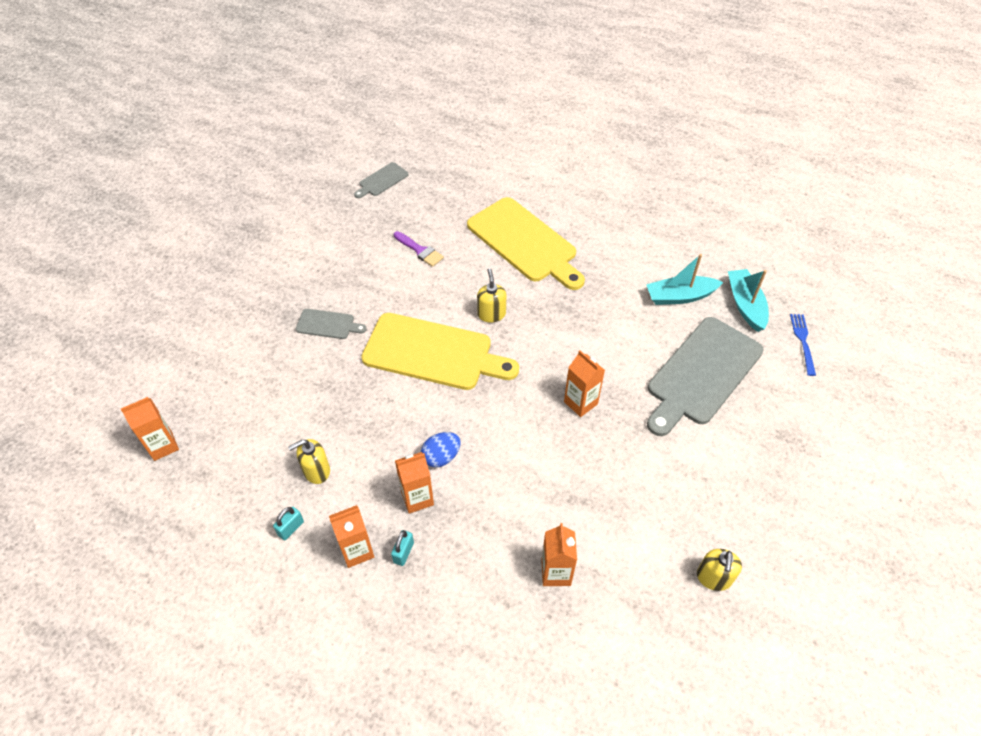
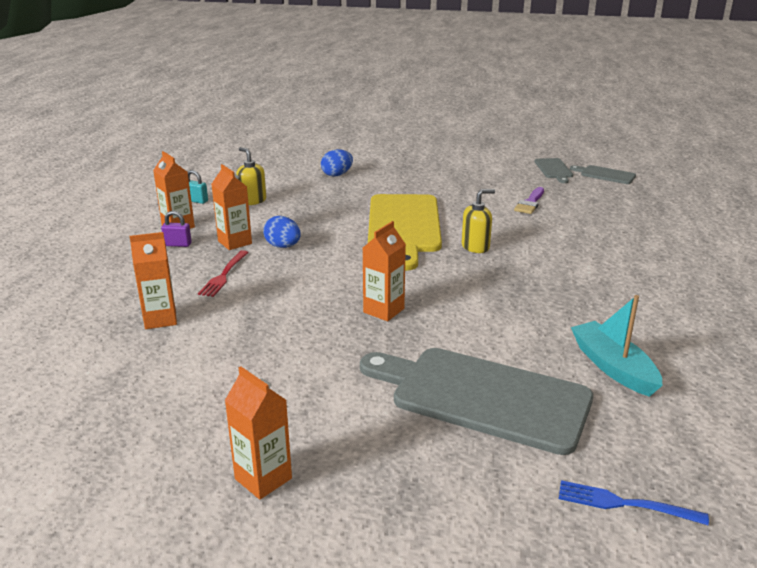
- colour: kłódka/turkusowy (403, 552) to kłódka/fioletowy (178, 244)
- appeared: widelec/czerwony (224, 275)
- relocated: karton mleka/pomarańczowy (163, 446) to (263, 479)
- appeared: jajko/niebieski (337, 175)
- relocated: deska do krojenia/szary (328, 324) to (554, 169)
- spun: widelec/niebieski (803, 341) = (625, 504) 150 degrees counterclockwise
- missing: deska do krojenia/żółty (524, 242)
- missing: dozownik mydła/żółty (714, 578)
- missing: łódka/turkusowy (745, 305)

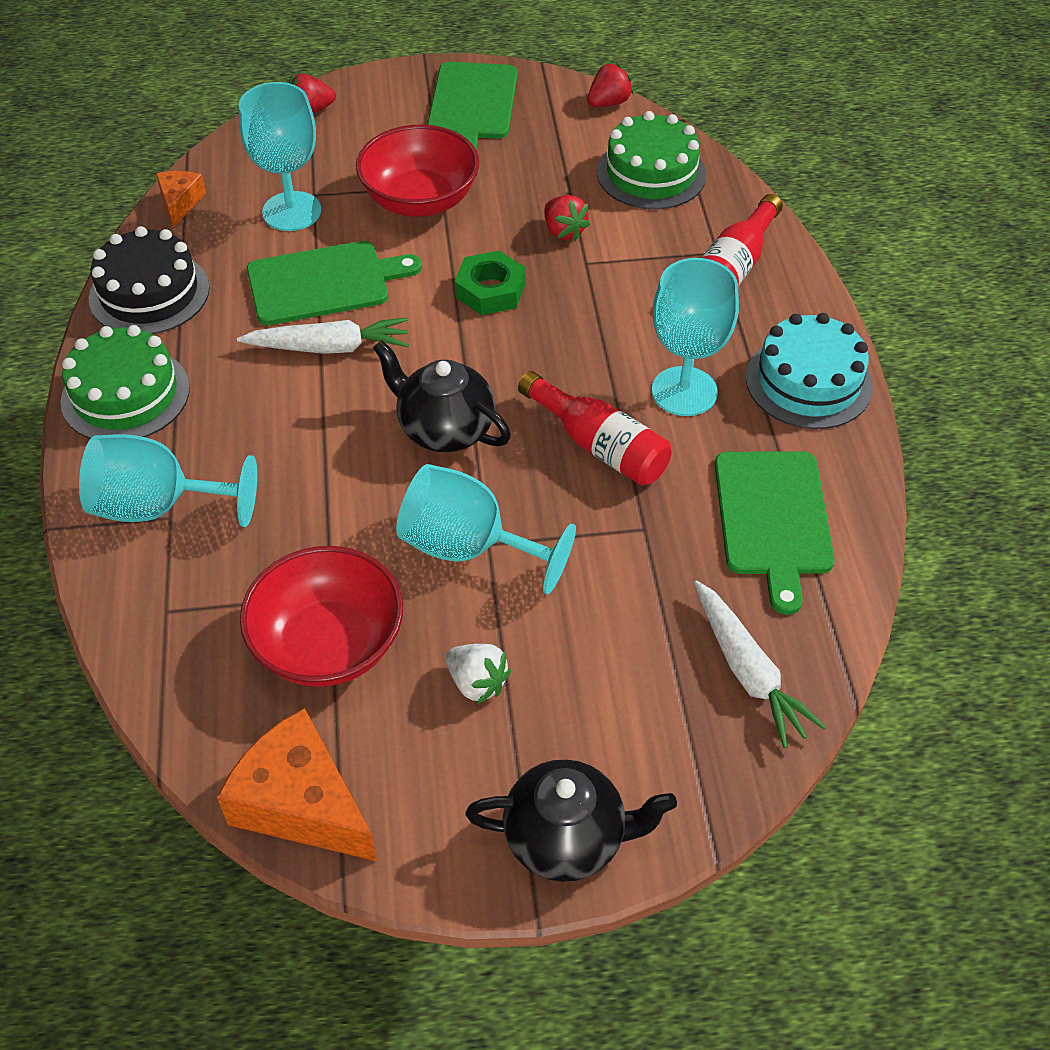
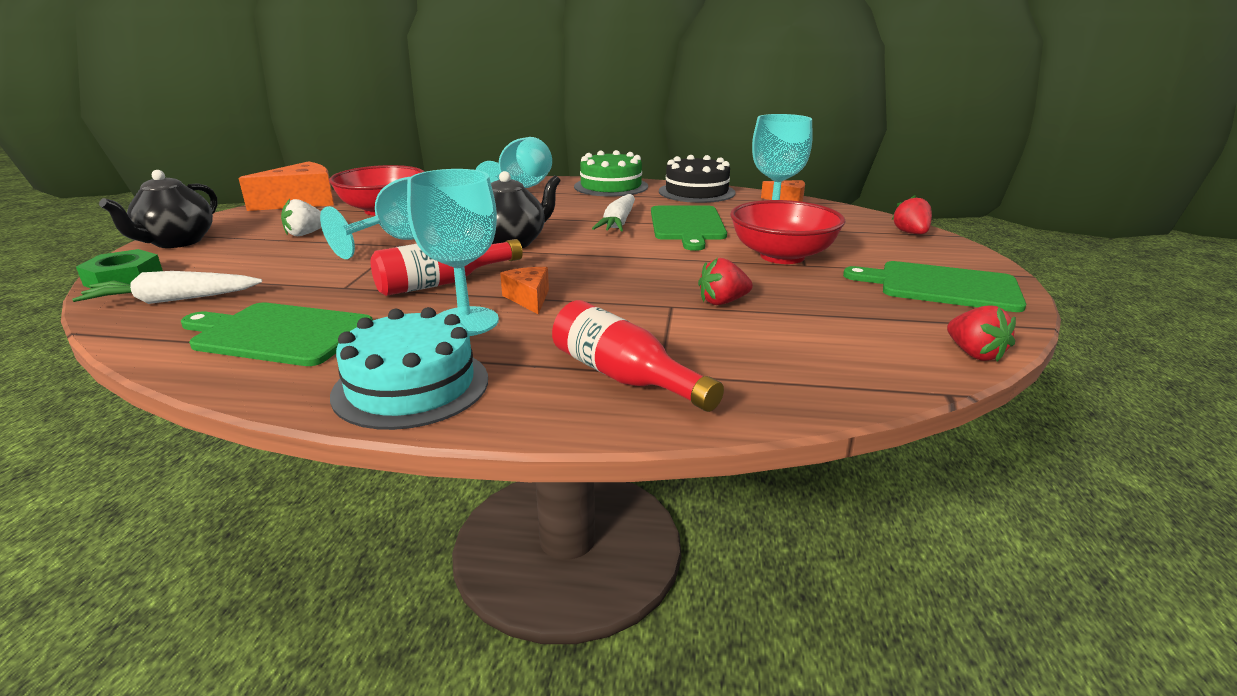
- relocated: nakrętka/zielony (490, 290) to (124, 279)
- appeared: ser/pomarańczowy (529, 298)
- missing: tort/zielony (651, 173)

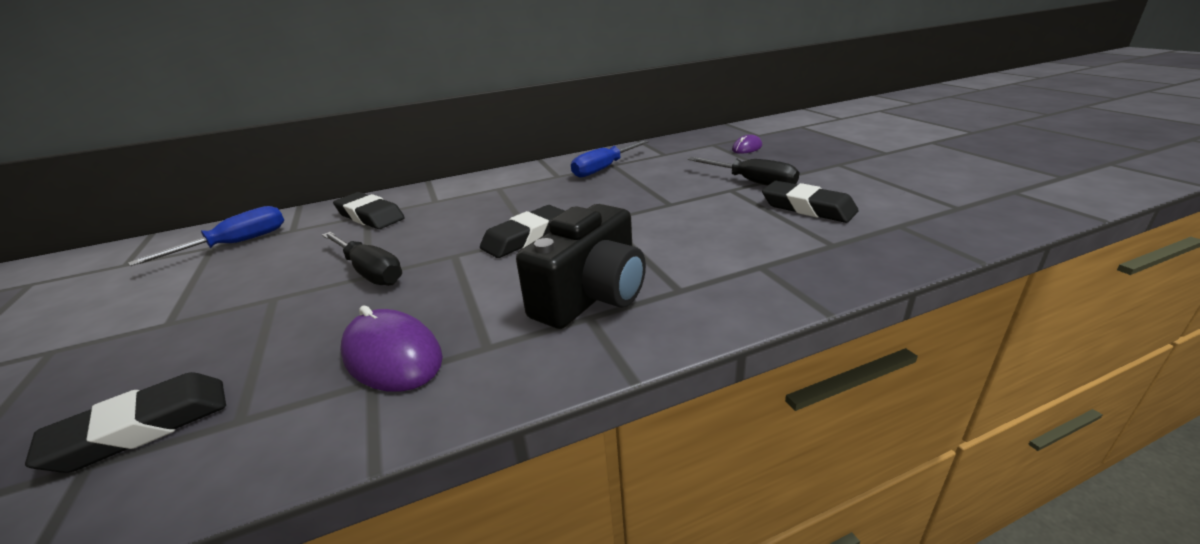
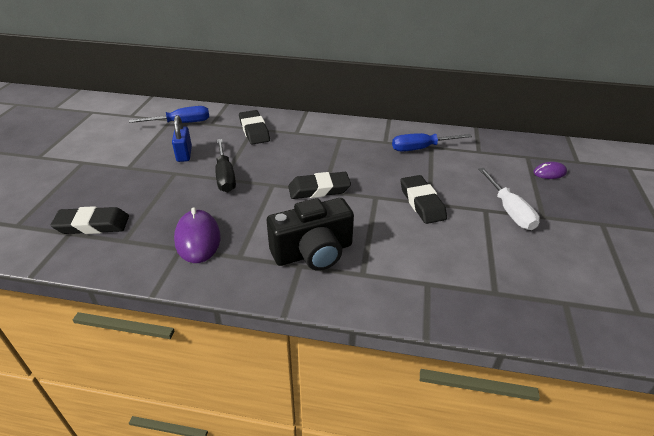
- appeared: kłódka/niebieski (184, 154)
- relocated: gumka do mazania/czarny (807, 208) to (422, 203)
- colour: śrubokręt/czarny (752, 182) to śrubokręt/biały (509, 210)

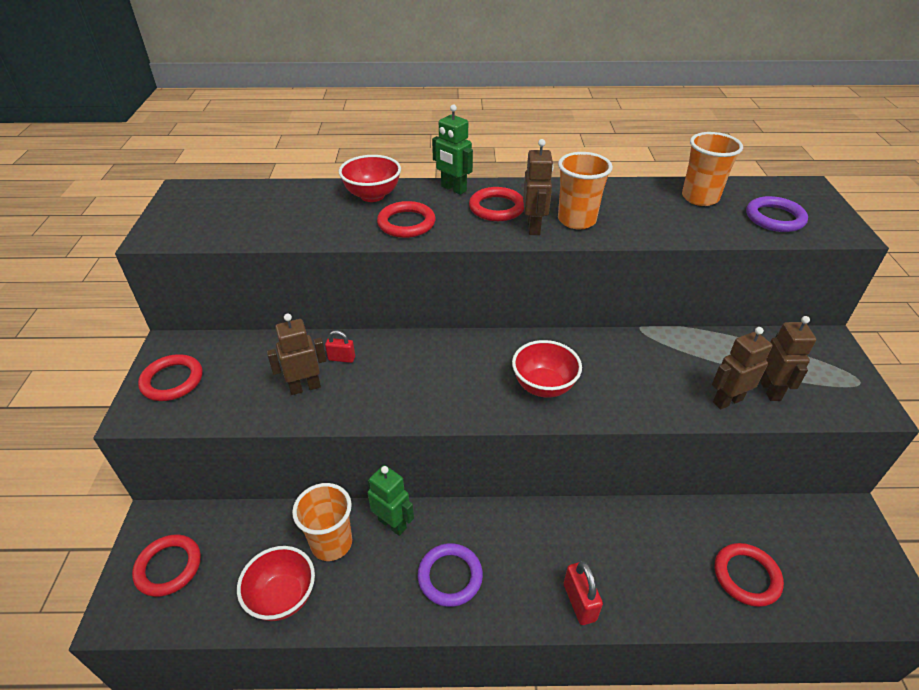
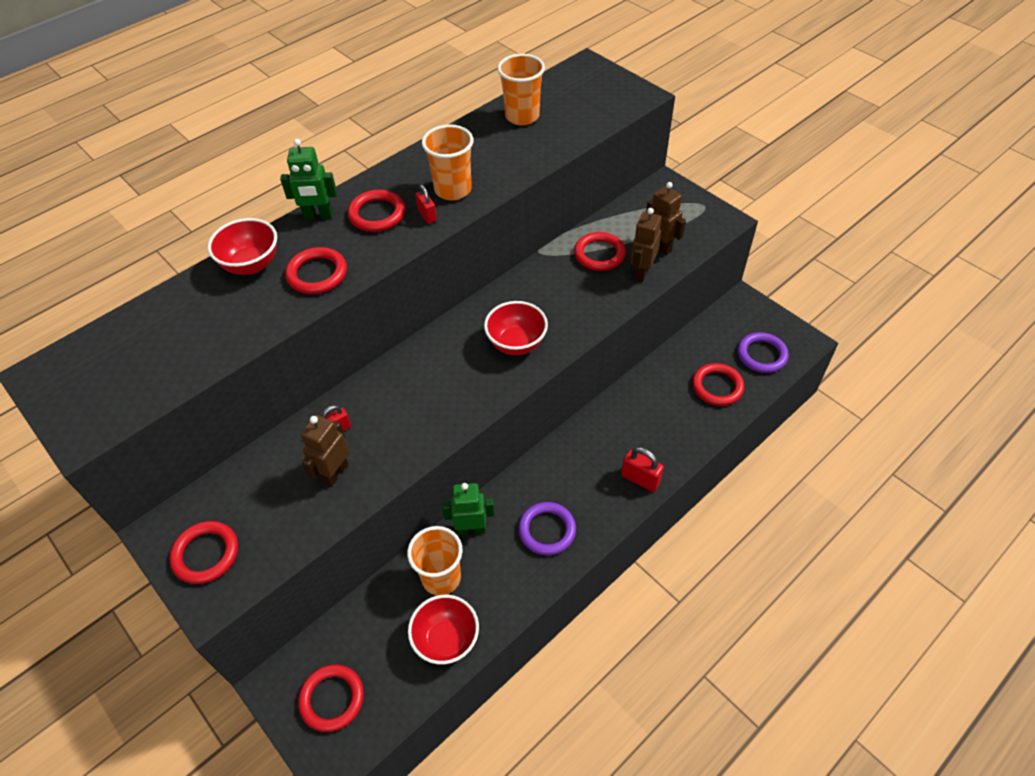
- exchanged: robot/brązowy (534, 227) to kłódka/czerwony (427, 216)
- appeared: pierścień/czerwony (599, 254)
- relocated: pierścień/fioletowy (774, 218) to (762, 355)

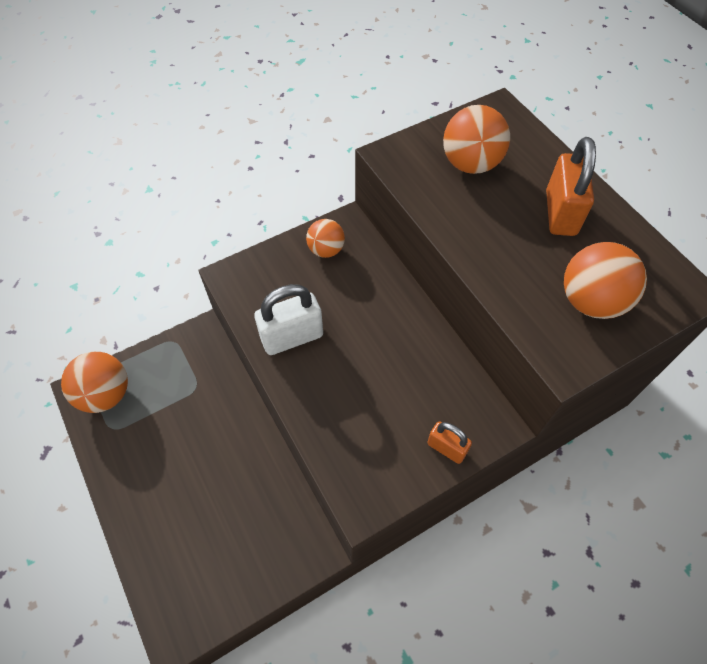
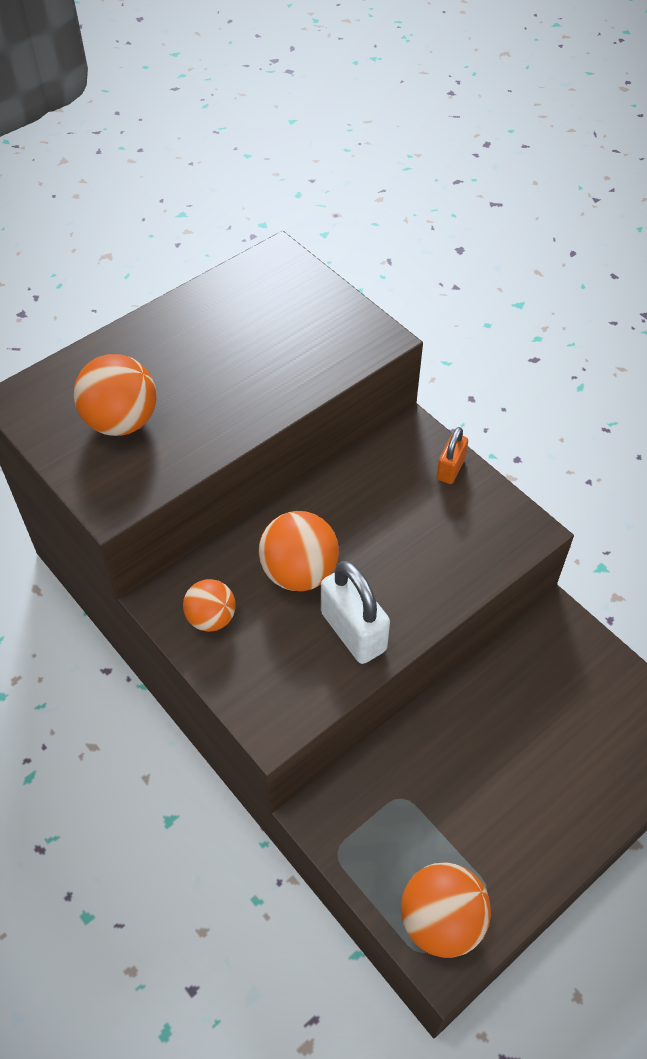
- relocated: piłka/pomarańczowy (591, 301) to (299, 572)
- missing: kłódka/pomarańczowy (560, 213)

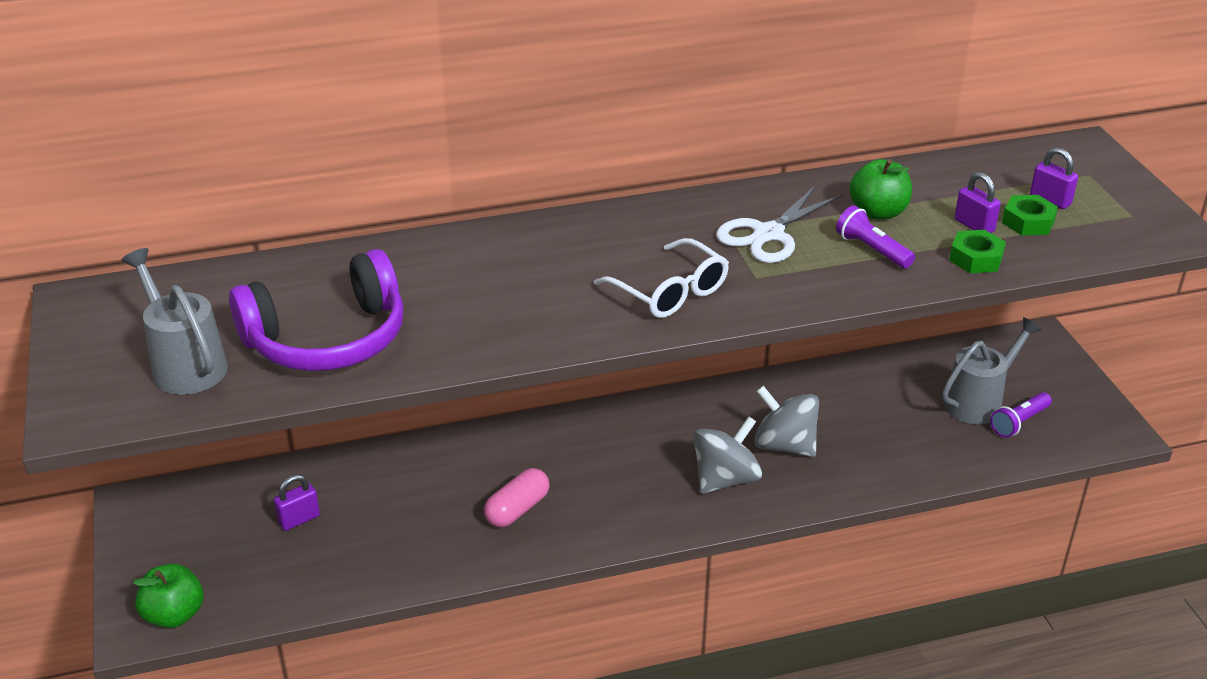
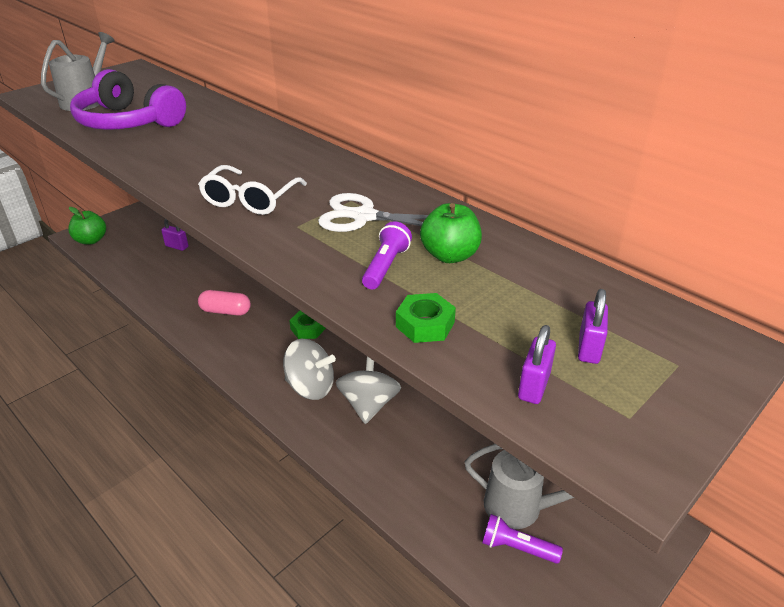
- relocated: nakrętka/zielony (1028, 222) to (308, 328)
- relocated: kłódka/fioletowy (974, 226) to (534, 386)

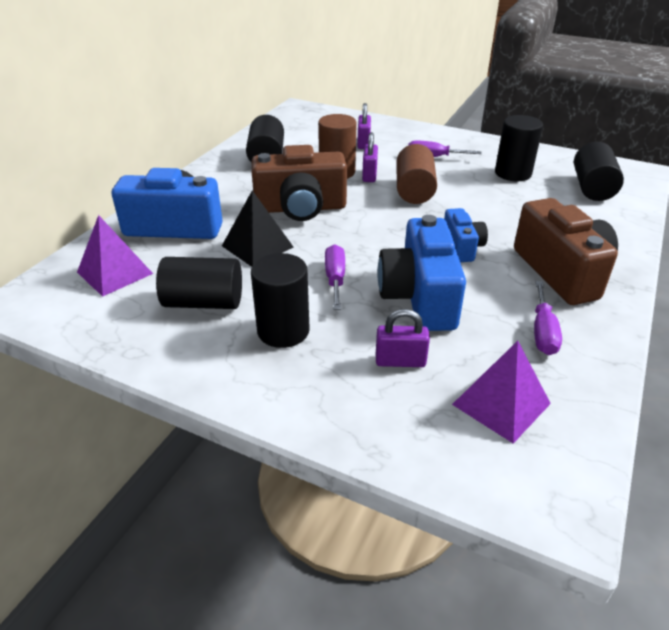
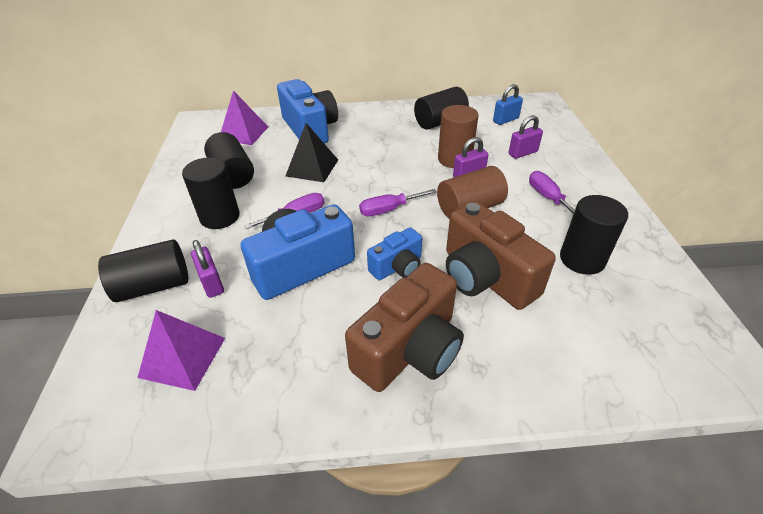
- relocated: walec/czarny (592, 188) to (154, 286)
- relocated: śrubokręt/fioletowy (543, 332) to (389, 209)
- relocated: aparat fotograficzny/brązowy (300, 208) to (485, 277)
- appeared: kłódka/niebieski (505, 120)

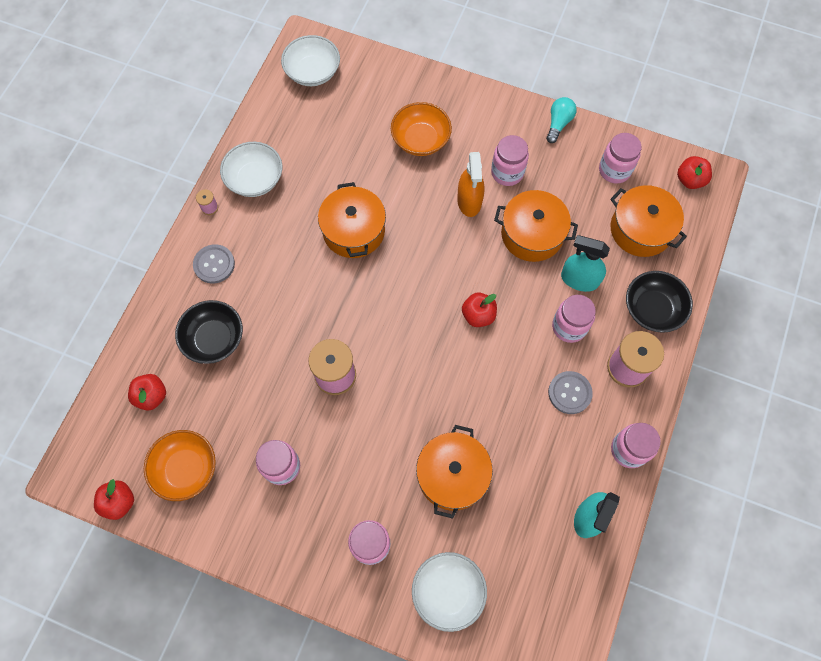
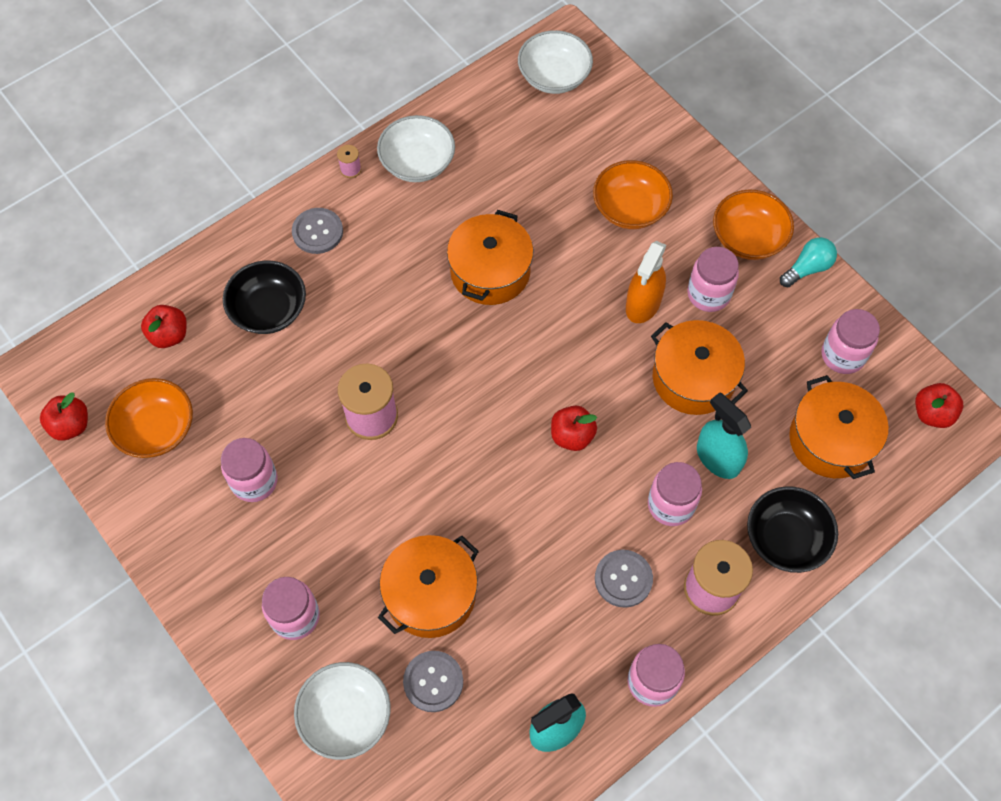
- appeared: guzik/szary (433, 681)
- appeared: miska/pomarańczowy (748, 238)

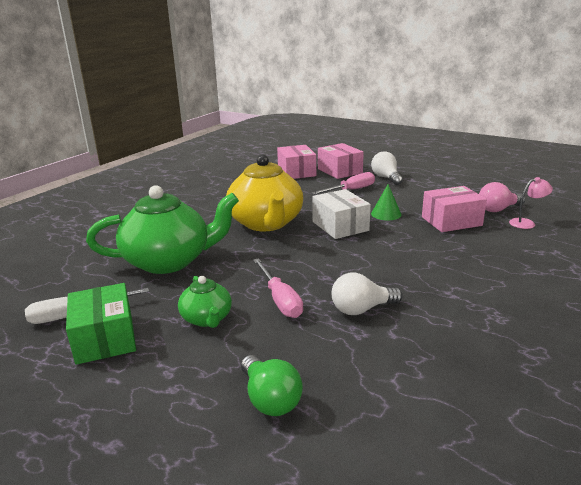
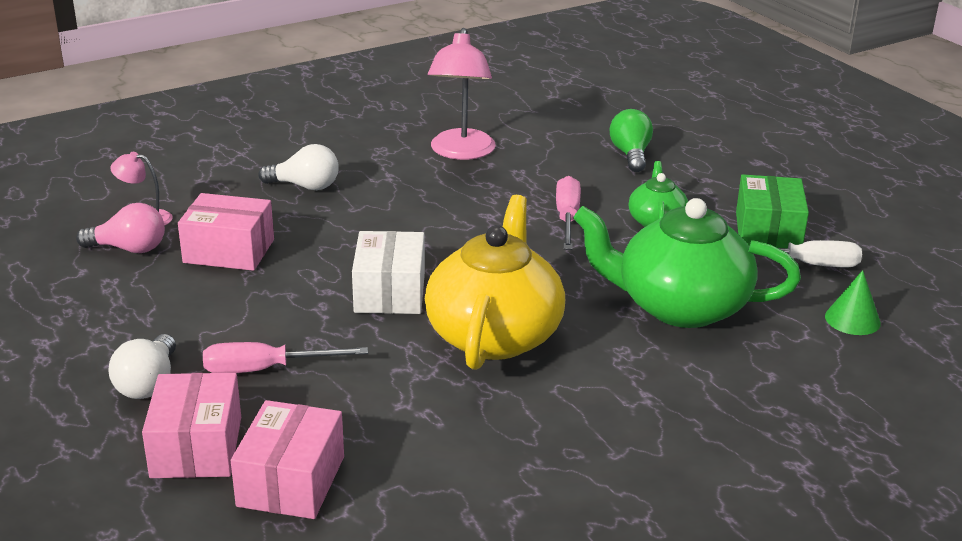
- relocated: żarówka/biały (361, 309) to (305, 186)
- appeared: lampka/różowy (461, 152)
- relocated: stożek/zielony (386, 214) to (852, 319)

